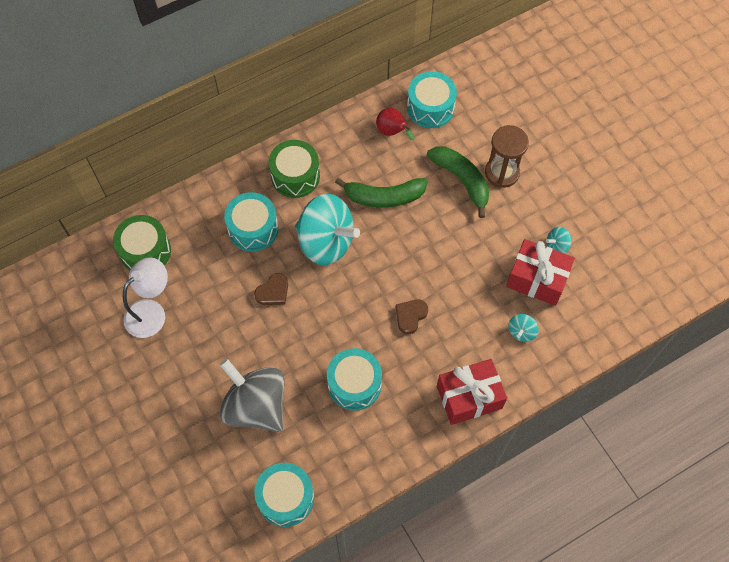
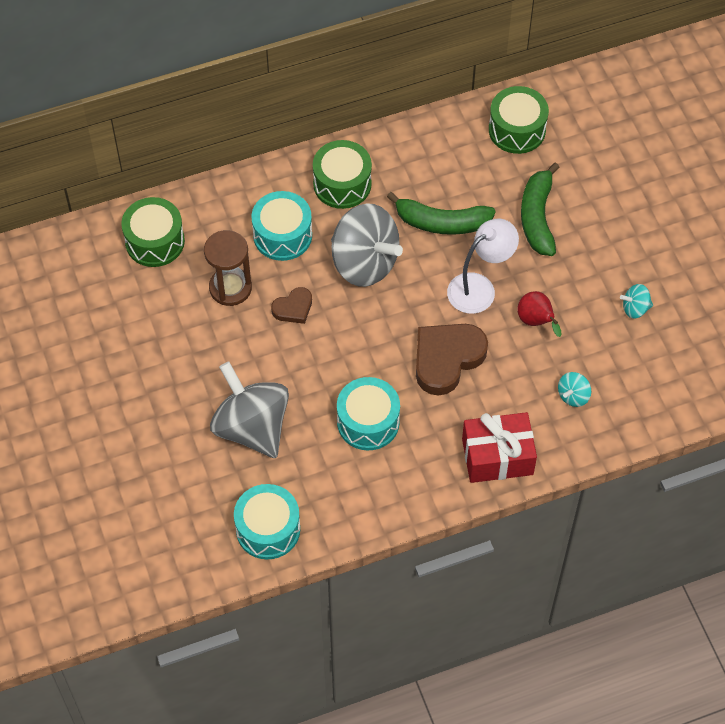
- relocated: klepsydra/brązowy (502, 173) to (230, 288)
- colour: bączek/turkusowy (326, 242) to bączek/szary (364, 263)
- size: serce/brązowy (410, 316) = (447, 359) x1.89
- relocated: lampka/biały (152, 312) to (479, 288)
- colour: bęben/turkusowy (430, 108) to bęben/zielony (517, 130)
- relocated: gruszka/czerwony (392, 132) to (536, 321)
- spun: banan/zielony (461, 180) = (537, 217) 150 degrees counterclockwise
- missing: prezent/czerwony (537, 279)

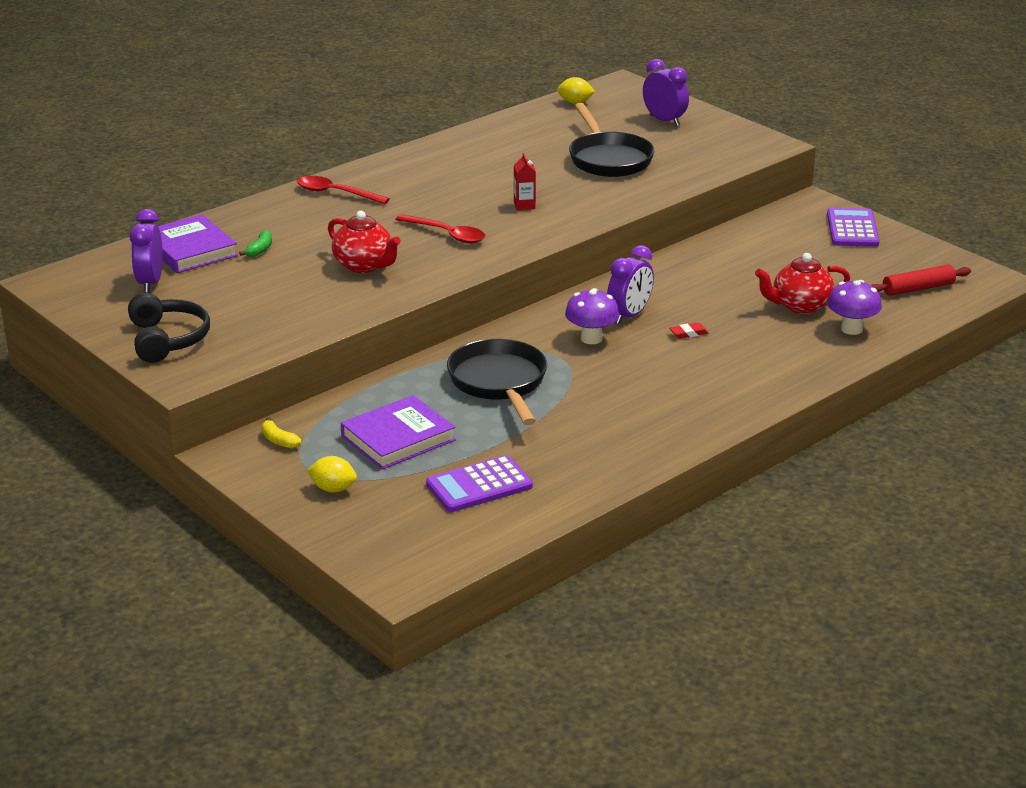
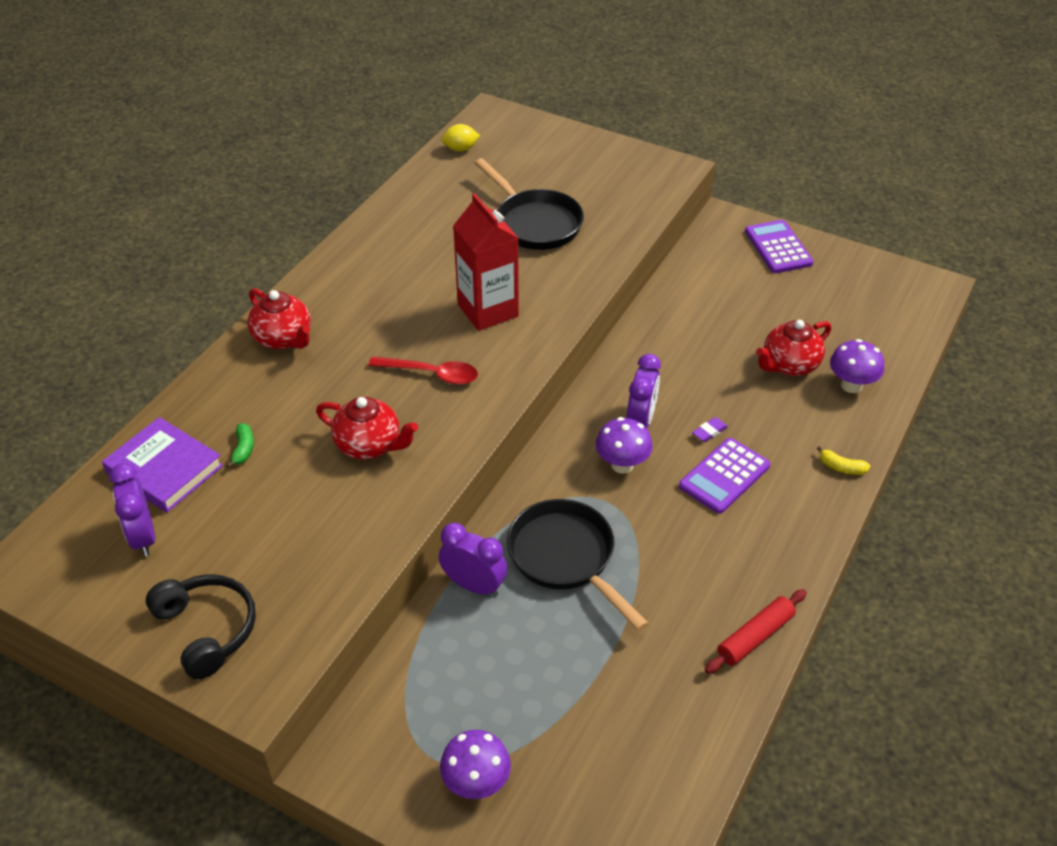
- exchanged: łyżka/czerwony (335, 193) to imbryk/czerwony (283, 338)
- relocated: budzik/fioletowy (664, 121) to (474, 585)
- exchanged: cytryna/żółty (333, 489) to grzyb/fioletowy (476, 783)
- size: karton mleka/czerwony (524, 205) = (488, 310) x2.29
- relocated: kalkulator/fioletowy (479, 485) to (724, 476)
- colour: gumka do mazania/czerwony (688, 333) to gumka do mazania/fioletowy (709, 432)
- relocated: wałek do ciasta/czerwony (918, 288) to (755, 637)
- relocated: banan/żółty (279, 440) to (841, 467)
- missing: książka/fioletowy (398, 438)

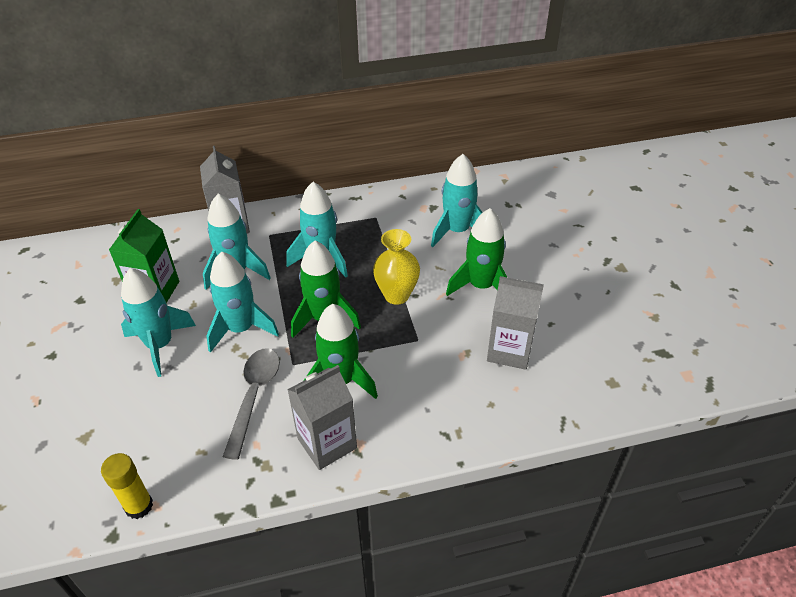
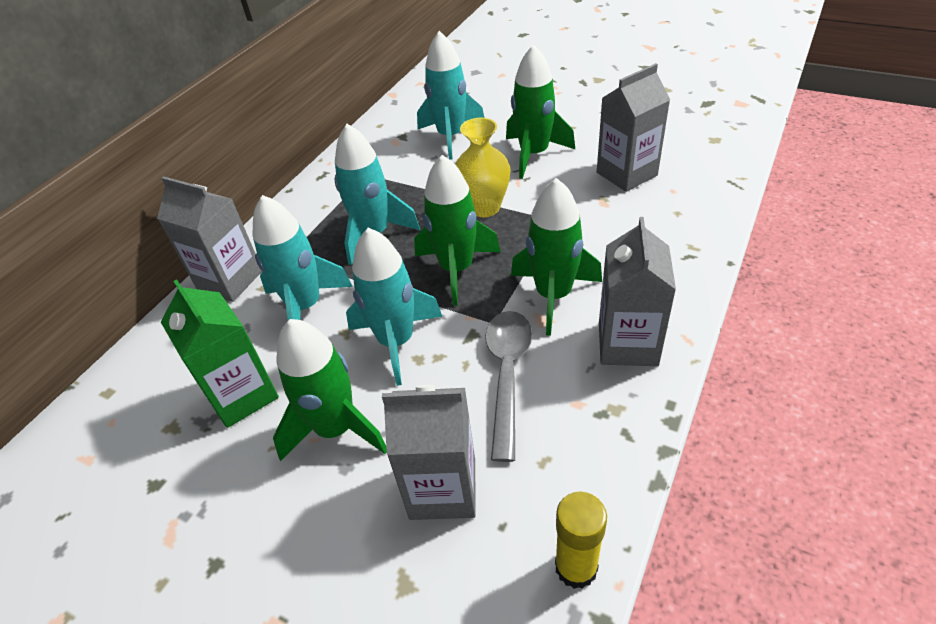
- colour: rakieta/turkusowy (160, 345) to rakieta/zielony (336, 429)
- appeared: karton mleka/szary (443, 488)
- spun: łyżka/szary (254, 396) = (507, 374) 45 degrees clockwise

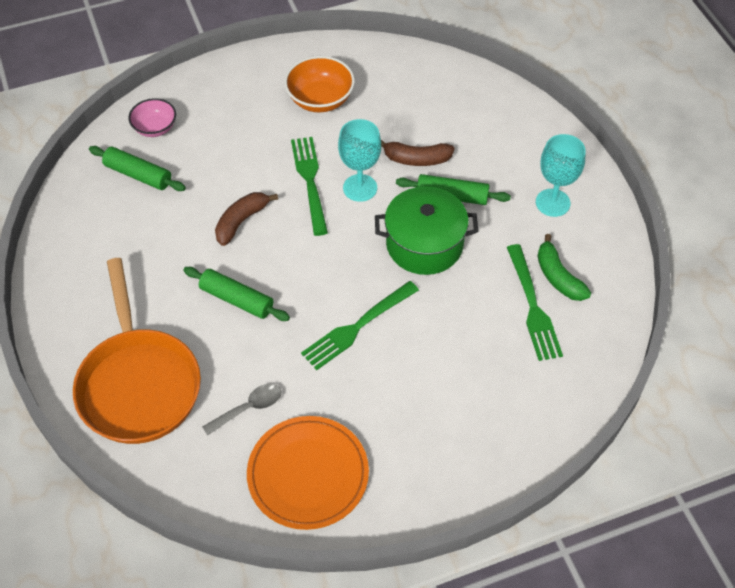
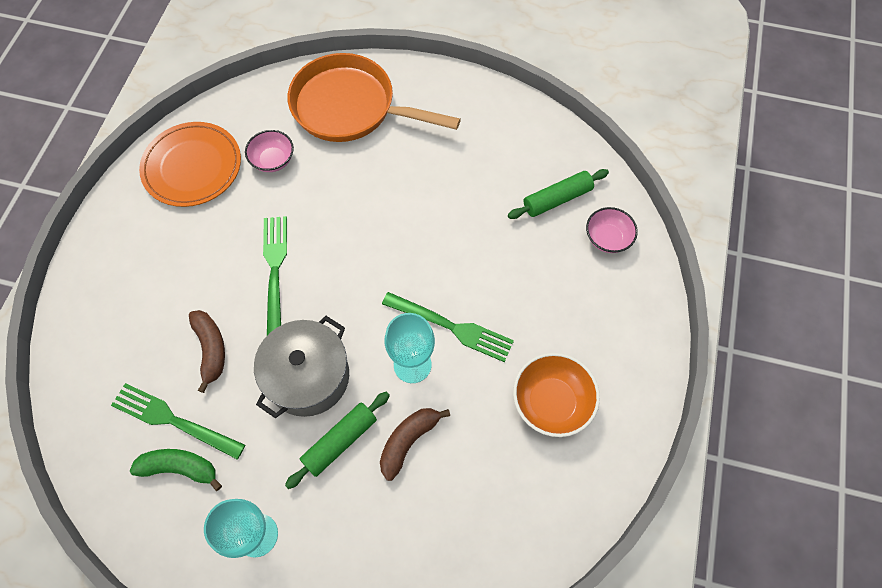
- relocated: banan/brązowy (241, 221) to (211, 349)
- exchanged: łyżka/szary (249, 408) to miska/różowy (273, 160)
- colour: garnek/zielony (424, 244) to garnek/szary (308, 376)
- missing: wałek do ciasta/zielony (237, 299)

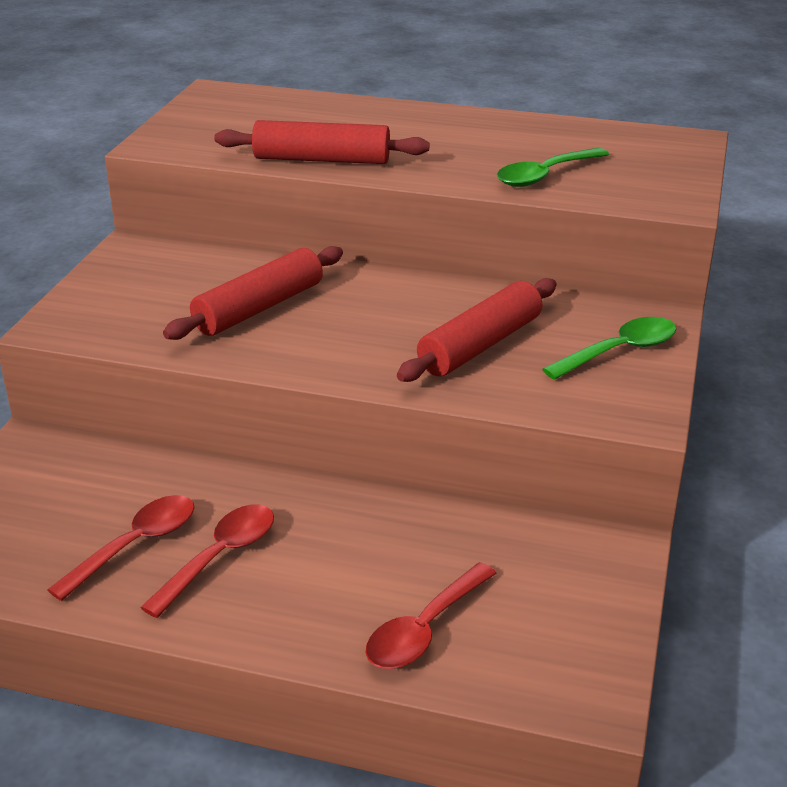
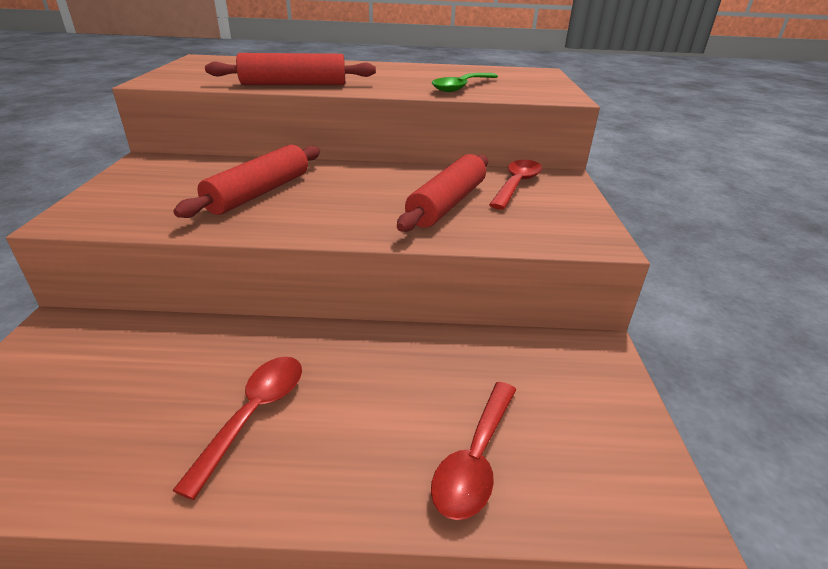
- relocated: łyżka/czerwony (135, 545) to (516, 185)
- missing: łyżka/zielony (619, 351)

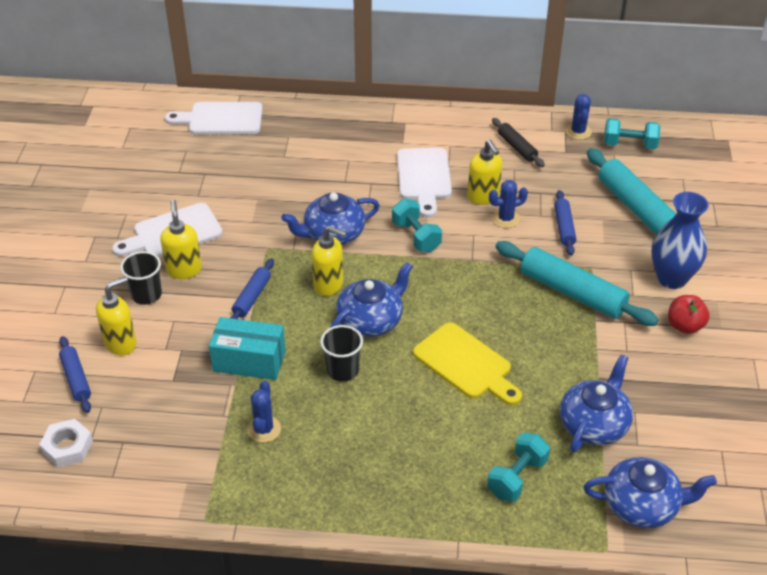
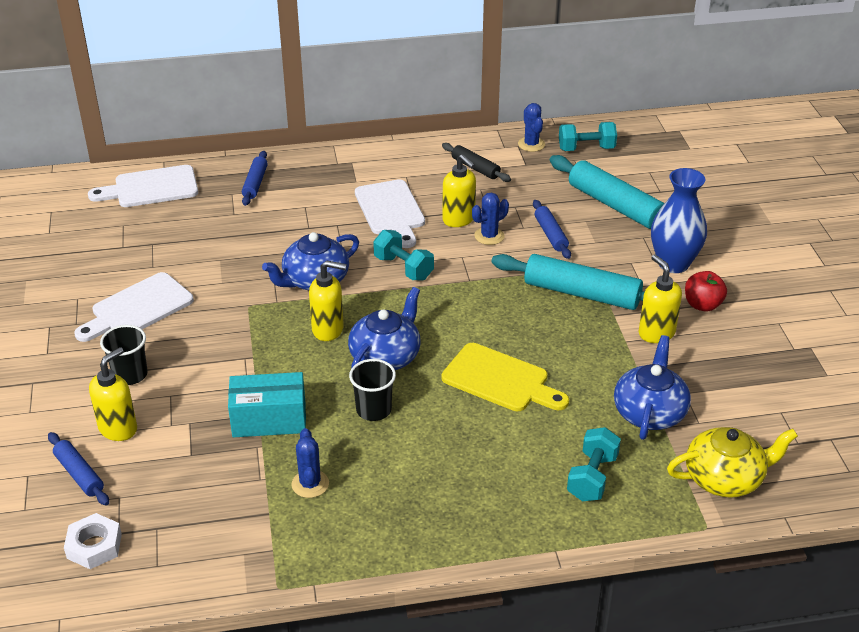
- relocated: wałek do ciasta/niebieski (252, 297) to (255, 183)
- relocated: dozownik mydła/żółty (184, 269) to (656, 333)
- colour: imbryk/niebieski (642, 505) to imbryk/żółty (725, 478)

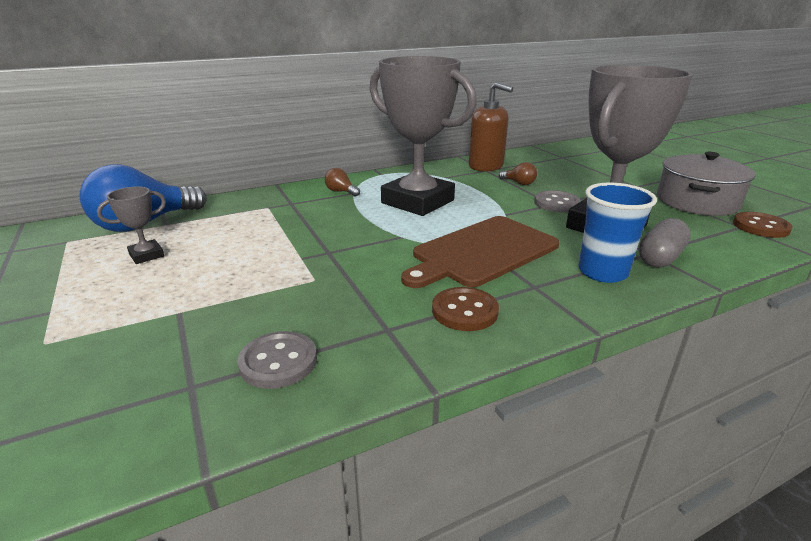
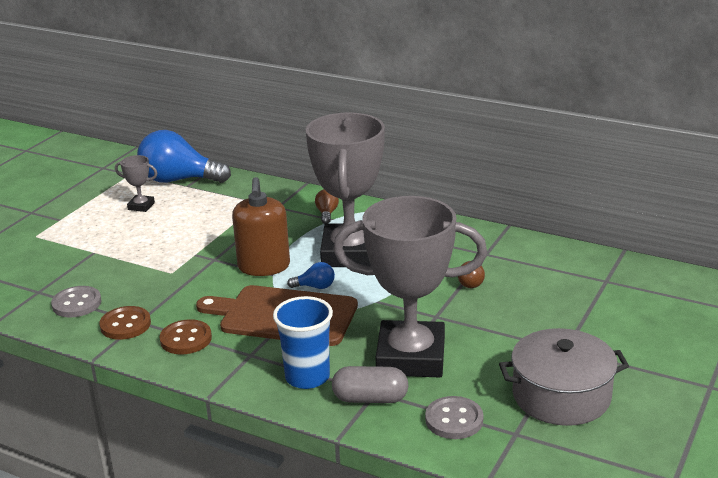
- relocated: guzik/brązowy (760, 227) to (125, 325)
- relocated: dozownik mydła/brązowy (486, 166) to (264, 266)
- appeared: żarówka/niebieski (315, 287)
- relocated: guzik/szary (556, 203) to (454, 420)

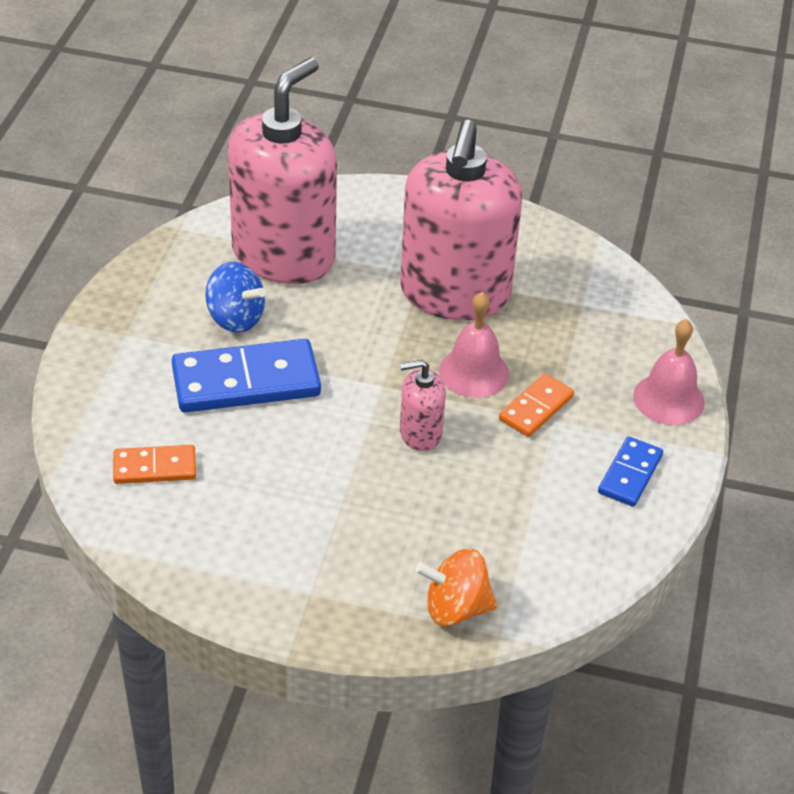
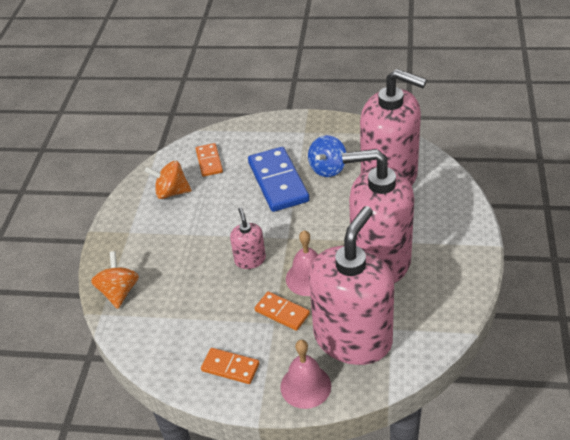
- appeared: bączek/pomarańczowy (171, 192)
- colour: kostka domina/niebieski (630, 474) to kostka domina/pomarańczowy (230, 367)
- appeared: dozownik mydła/różowy (353, 338)

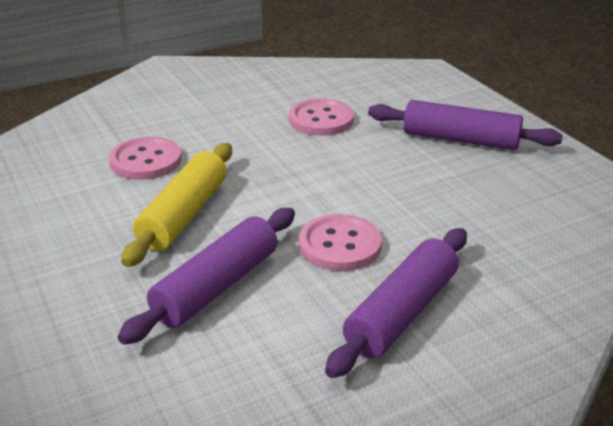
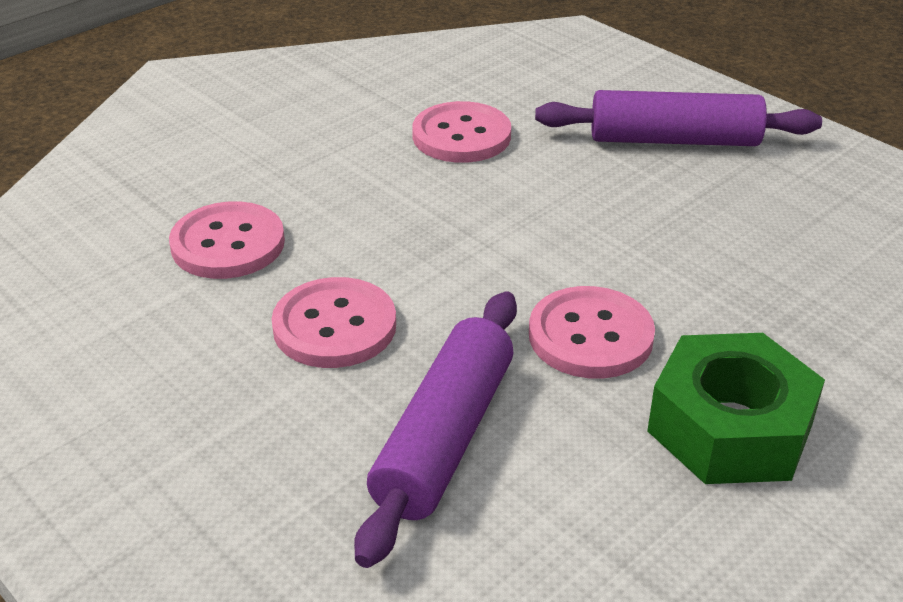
- exchanged: wałek do ciasta/żółty (184, 215) to guzik/różowy (334, 326)
- exchanged: wałek do ciasta/fioletowy (402, 313) to nakrętka/zielony (730, 428)

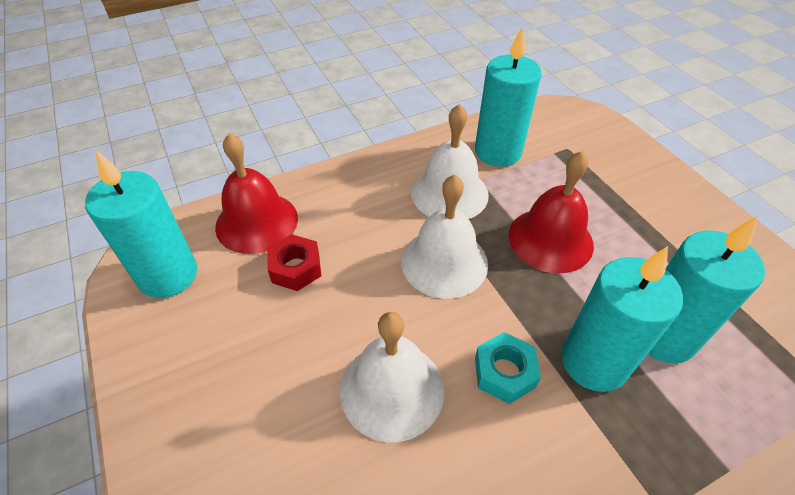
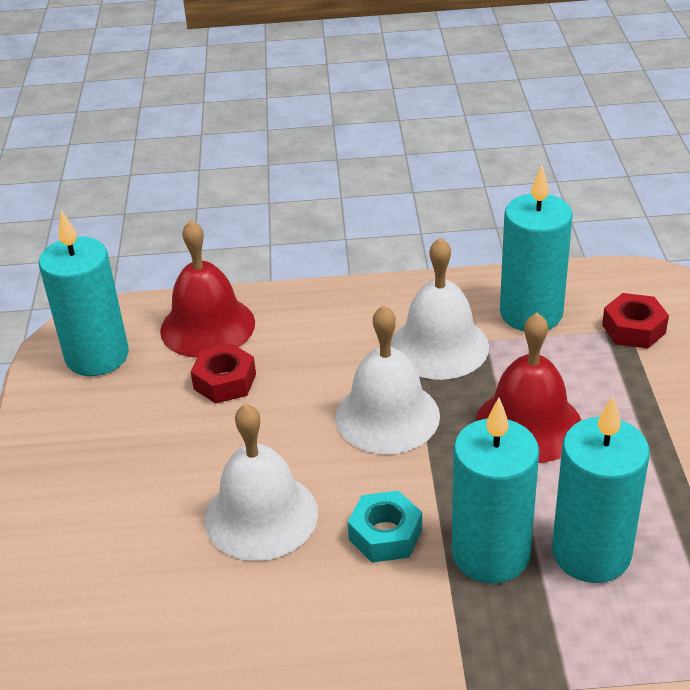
- appeared: nakrętka/czerwony (633, 329)

